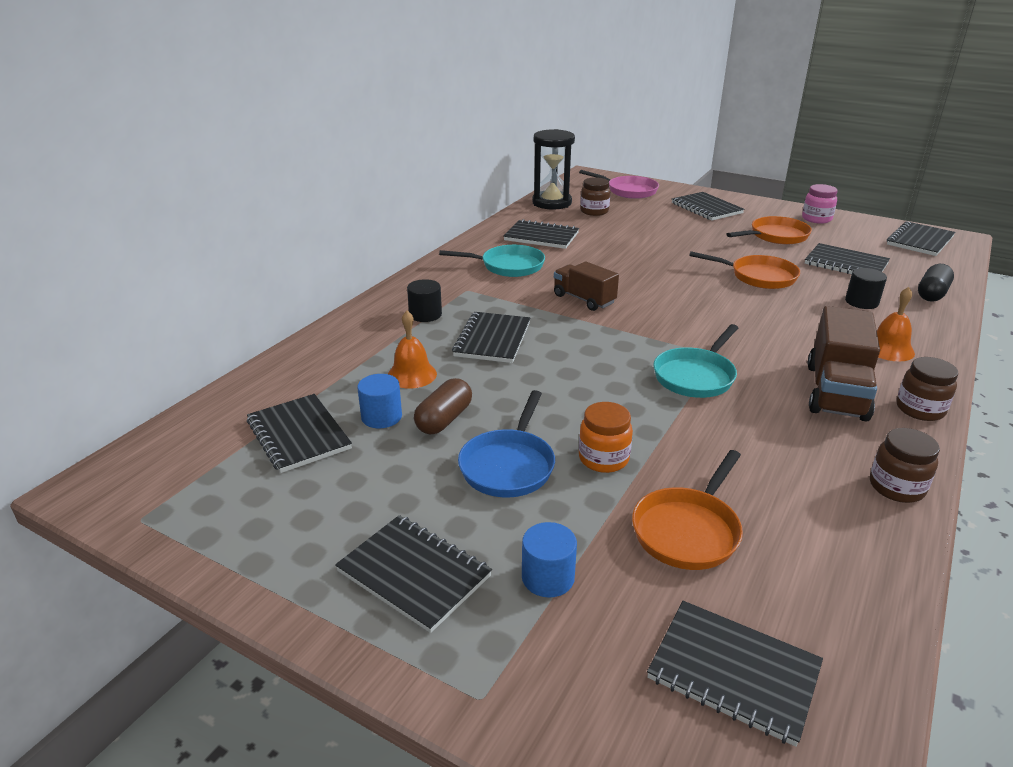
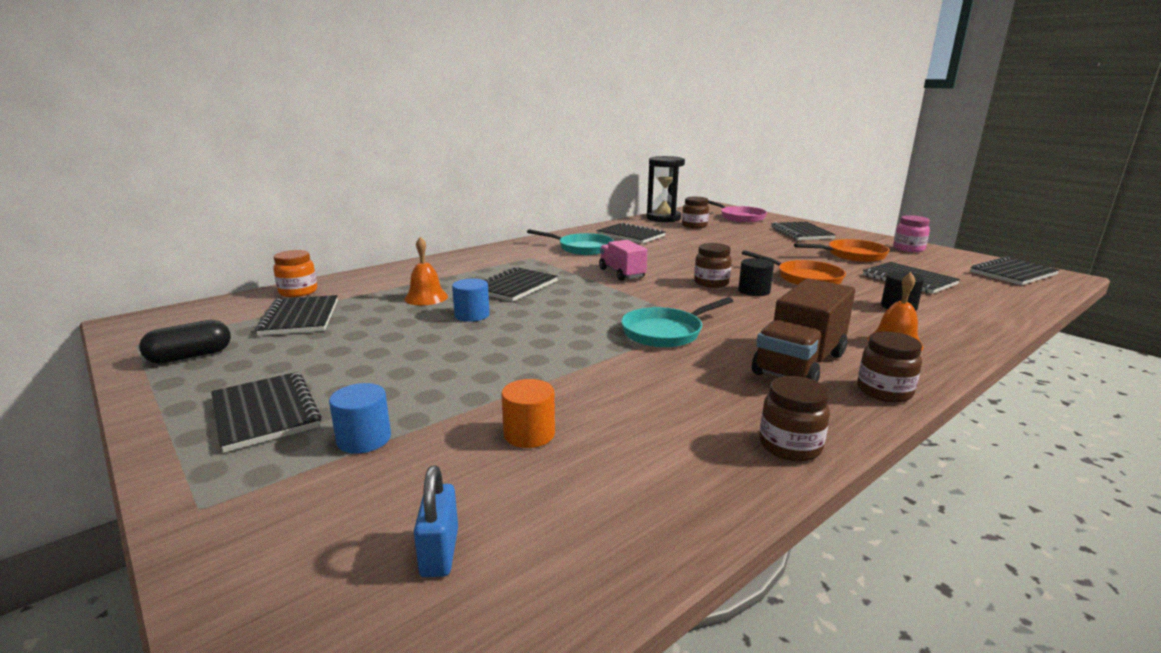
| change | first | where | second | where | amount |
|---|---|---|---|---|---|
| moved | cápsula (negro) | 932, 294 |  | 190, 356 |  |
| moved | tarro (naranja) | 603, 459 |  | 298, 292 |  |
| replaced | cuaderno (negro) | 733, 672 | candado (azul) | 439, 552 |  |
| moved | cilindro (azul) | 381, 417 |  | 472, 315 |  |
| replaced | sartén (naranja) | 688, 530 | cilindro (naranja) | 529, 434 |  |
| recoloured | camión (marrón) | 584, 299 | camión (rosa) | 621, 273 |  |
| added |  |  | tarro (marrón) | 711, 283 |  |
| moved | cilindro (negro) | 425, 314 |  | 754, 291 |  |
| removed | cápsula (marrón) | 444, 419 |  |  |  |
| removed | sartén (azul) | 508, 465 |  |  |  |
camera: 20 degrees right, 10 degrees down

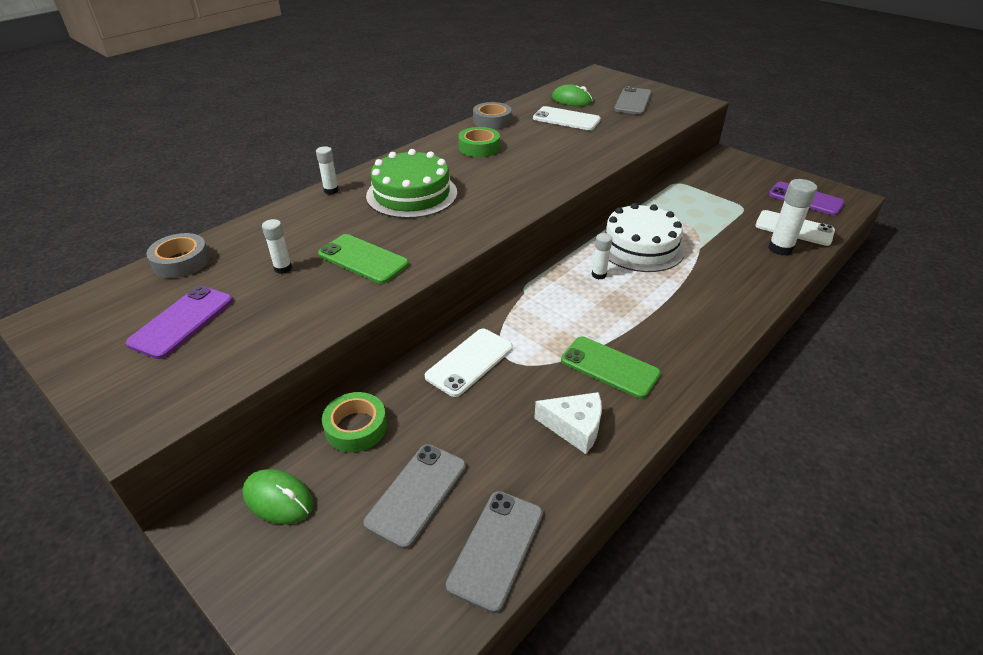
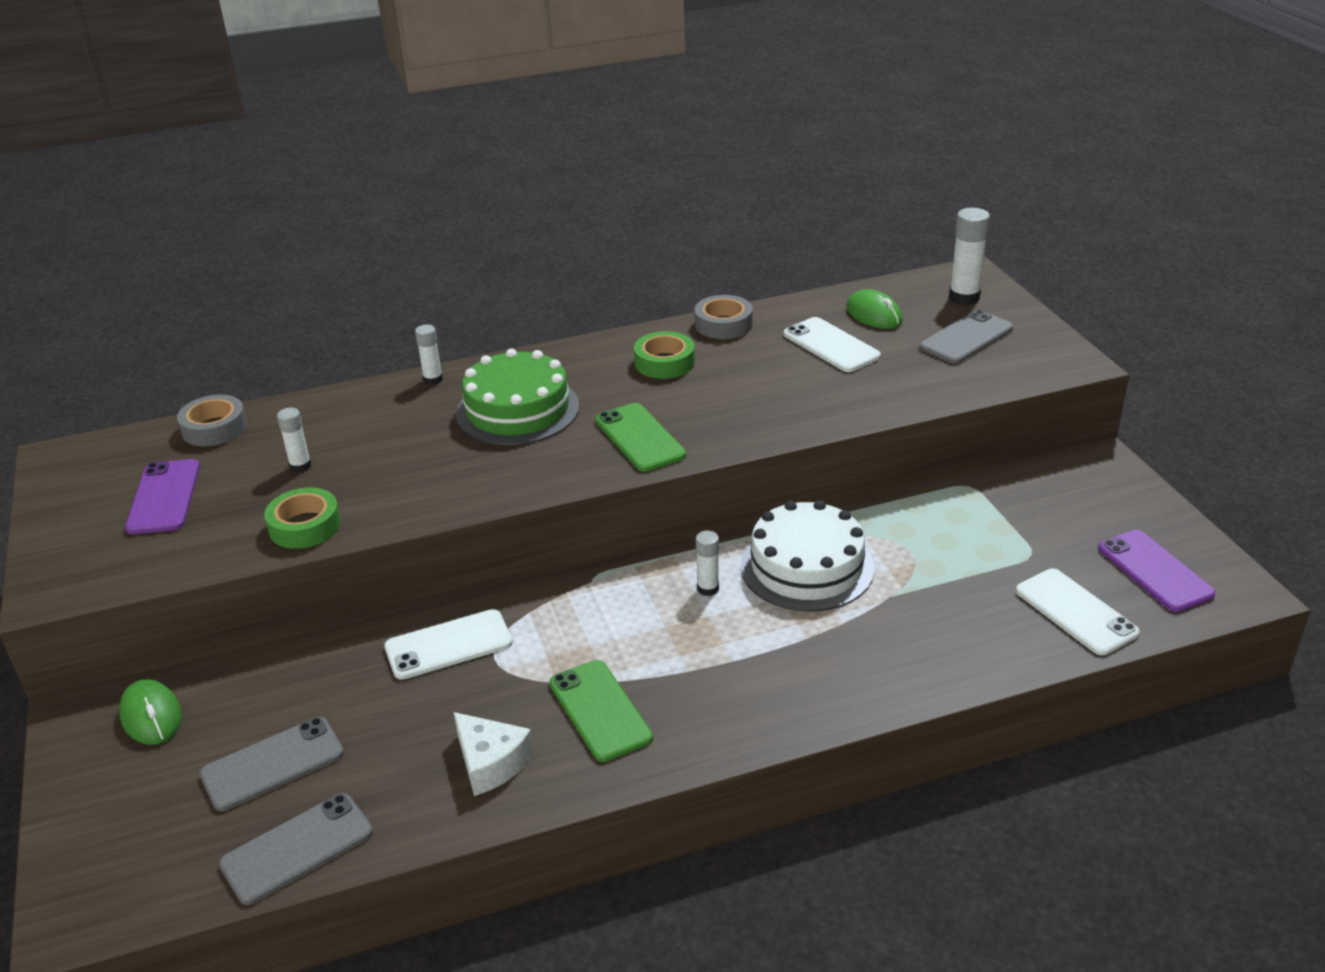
| change | first | where | second | where | amount |
|---|---|---|---|---|---|
| turned | móvil (morado) | 182, 321 |  | 164, 497 | 60 degrees counterclockwise |
| moved | cinta adhesiva (verde) | 356, 427 |  | 305, 526 |  |
| moved | móvil (verde) | 363, 259 |  | 640, 438 |  |
| moved | barra de pegamento (blanco) | 780, 248 |  | 964, 298 |  |
camera: 30 degrees right, 5 degrees down

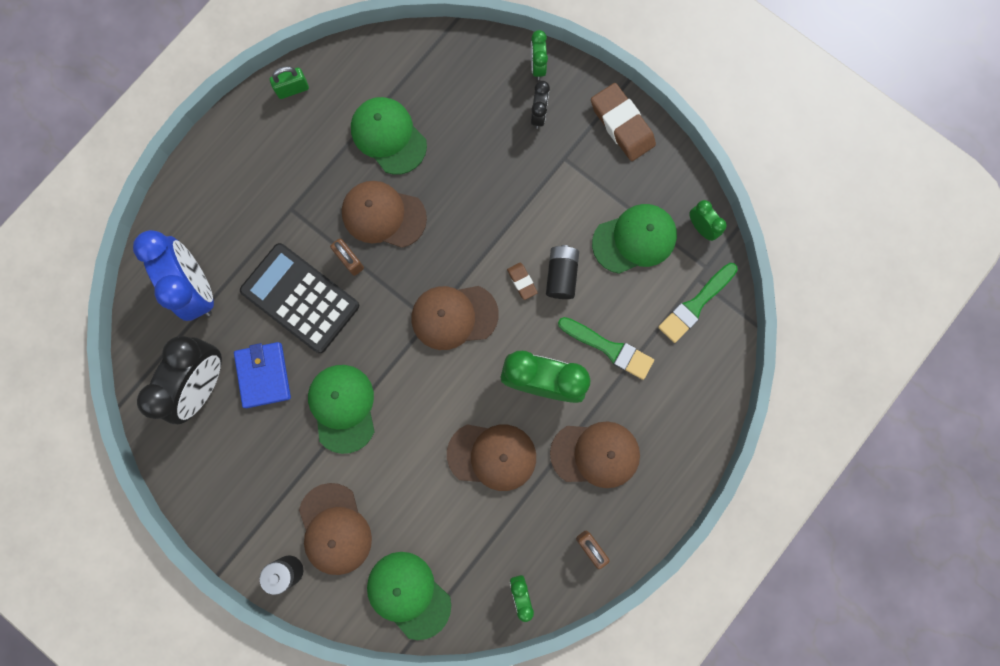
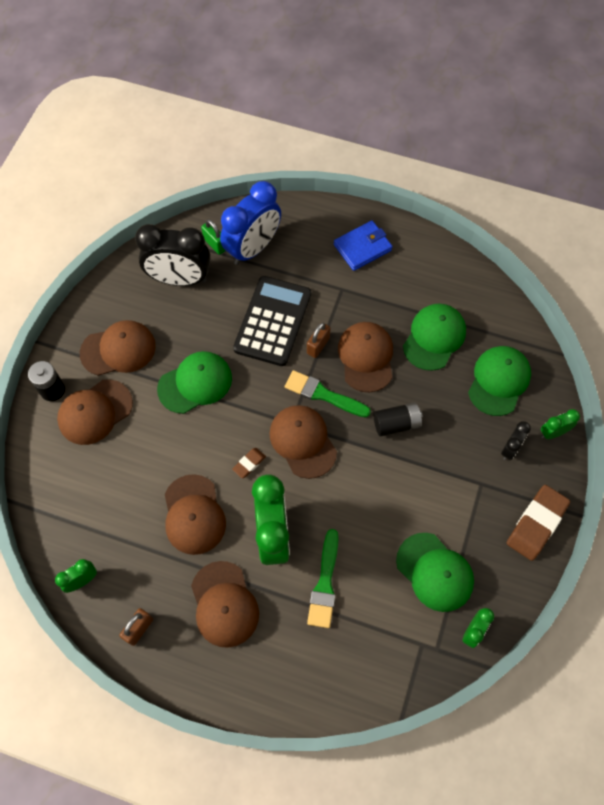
| change | first | where | second | where | amount |
|---|---|---|---|---|---|
| added |  |  | gorra (marrón) | 118, 349 |  |
| moved | candado (verde) | 292, 89 |  | 215, 244 |  |
| moved | goma de borrar (marrón) | 522, 281 |  | 249, 464 |  |
| moved | pincel (verde) | 695, 305 |  | 323, 394 |  |
| moved | cartera (azul) | 263, 375 |  | 362, 247 |  |
| moved | pila (negro) | 561, 275 |  | 396, 424 |  |
| moved | gorra (verde) | 408, 594 |  | 499, 381 |  |
| turned | despertador (negro) | 538, 115 |  | 510, 449 | 45 degrees counterclockwise |
camera: 70 degrees right, 15 degrees down

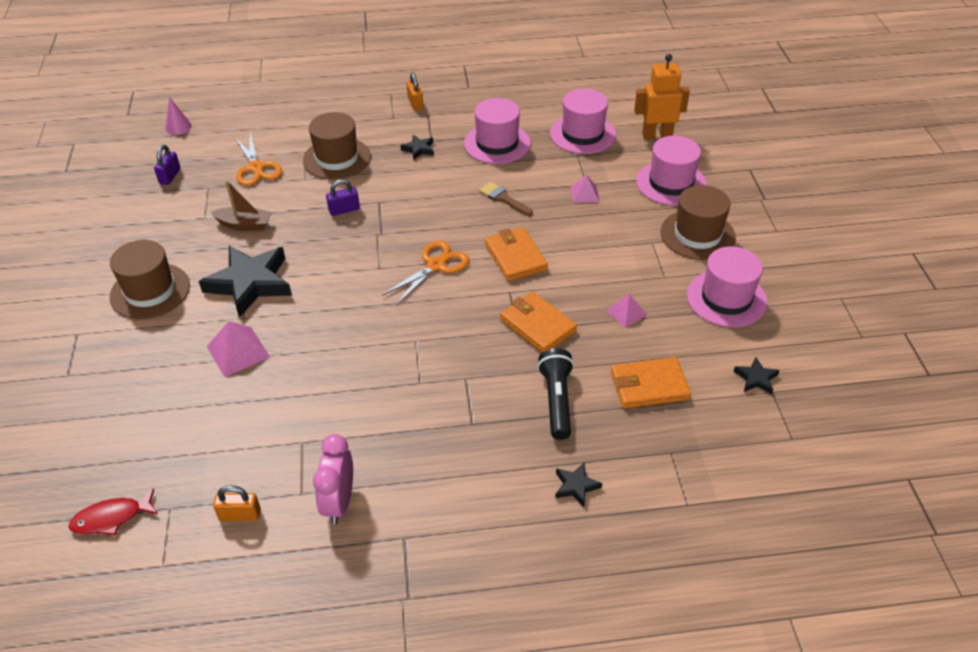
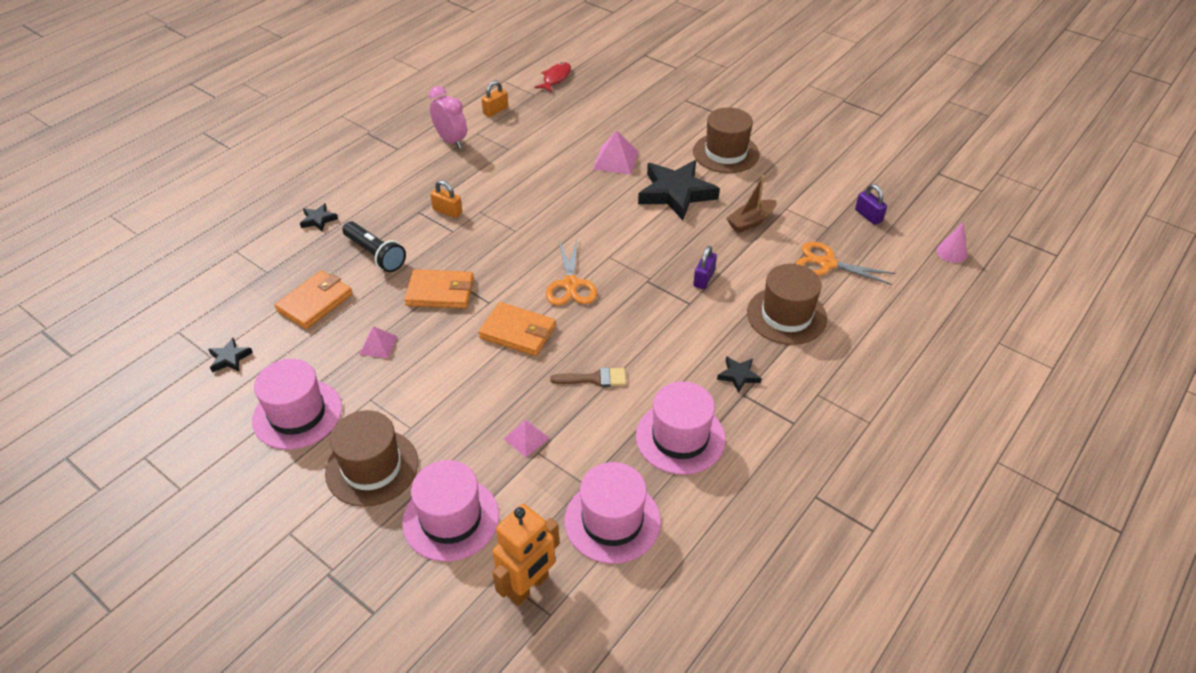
| change | first | where | second | where | amount |
|---|---|---|---|---|---|
| moved | candado (naranja) | 415, 103 |  | 447, 211 |  |
camera: 135 degrees right, 0 degrees up

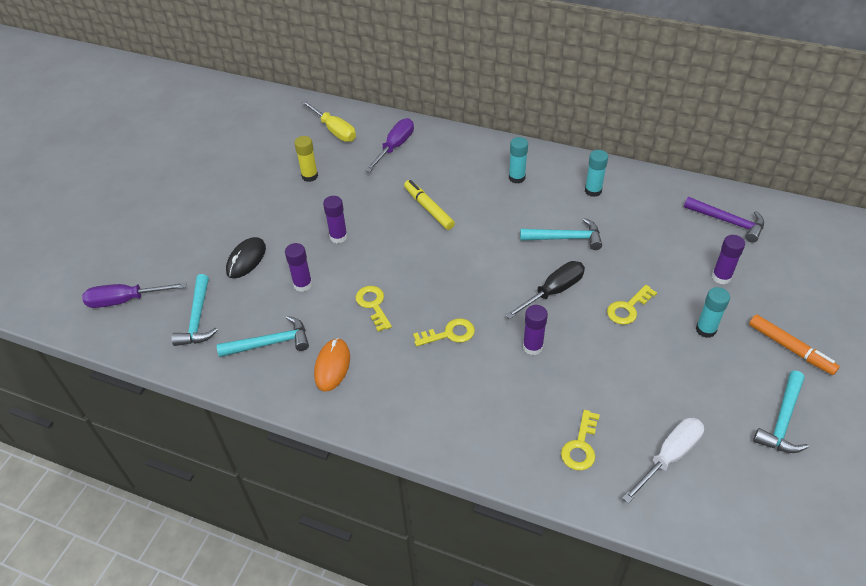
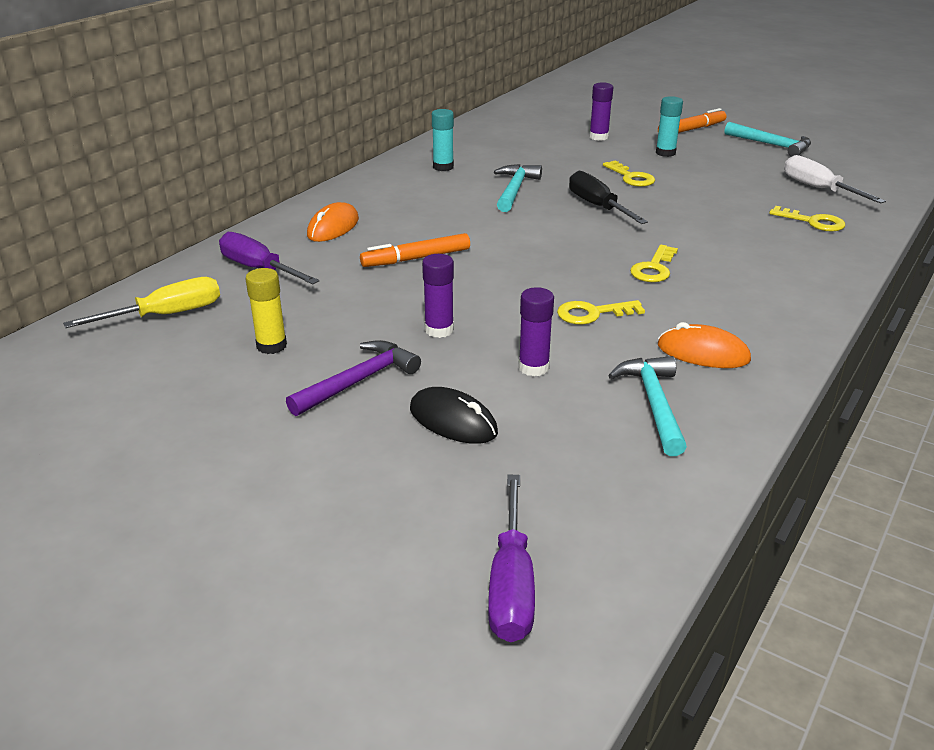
| change | first | where | second | where | amount |
|---|---|---|---|---|---|
| moved | martillo (morado) | 728, 222 |  | 358, 381 |  |
| added |  |  | ratón (naranja) | 333, 227 |  |
| recoloured | rotulador (amarillo) | 428, 208 | rotulador (naranja) | 416, 258 |  |
| turned | llave (amarillo) | 449, 334 |  | 653, 268 | 150 degrees counterclockwise |
| removed | martillo (turquesa) | 198, 318 |  |  |  |
| removed | barra de pegamento (turquesa) | 517, 178 |  |  |  |
| removed | barra de pegamento (morado) | 532, 347 |  |  |  |
camera: 80 degrees left, 15 degrees down

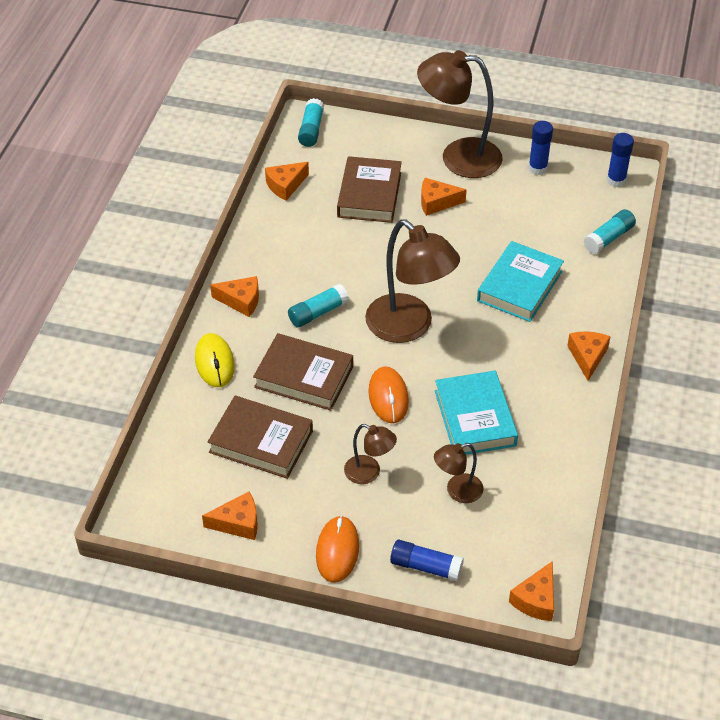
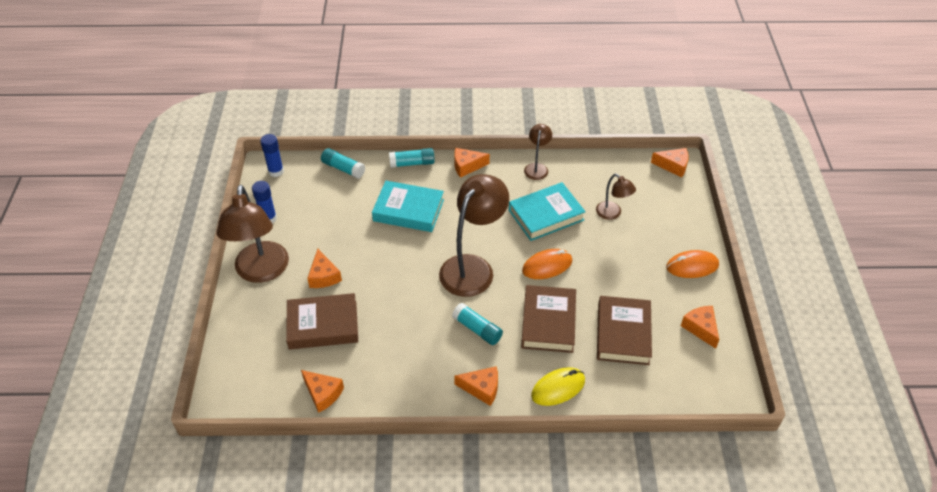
| change | first | where | second | where | amount |
|---|---|---|---|---|---|
| moved | barra de pegamento (turquesa) | 311, 130 |  | 412, 163 |  |
| turned | queso (naranja) | 241, 301 |  | 482, 388 | 105 degrees clockwise |
| moved | lámpara (marrón) | 369, 473 |  | 537, 167 |  |
| removed | barra de pegamento (azul) | 425, 566 |  |  |  |
camera: 105 degrees left, 0 degrees up

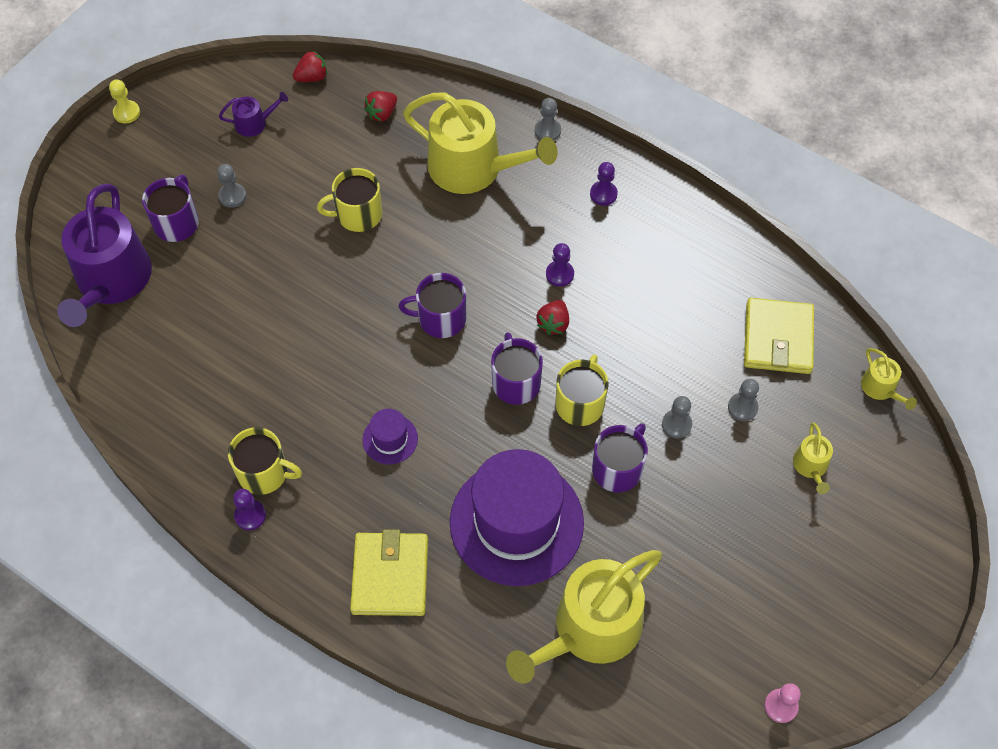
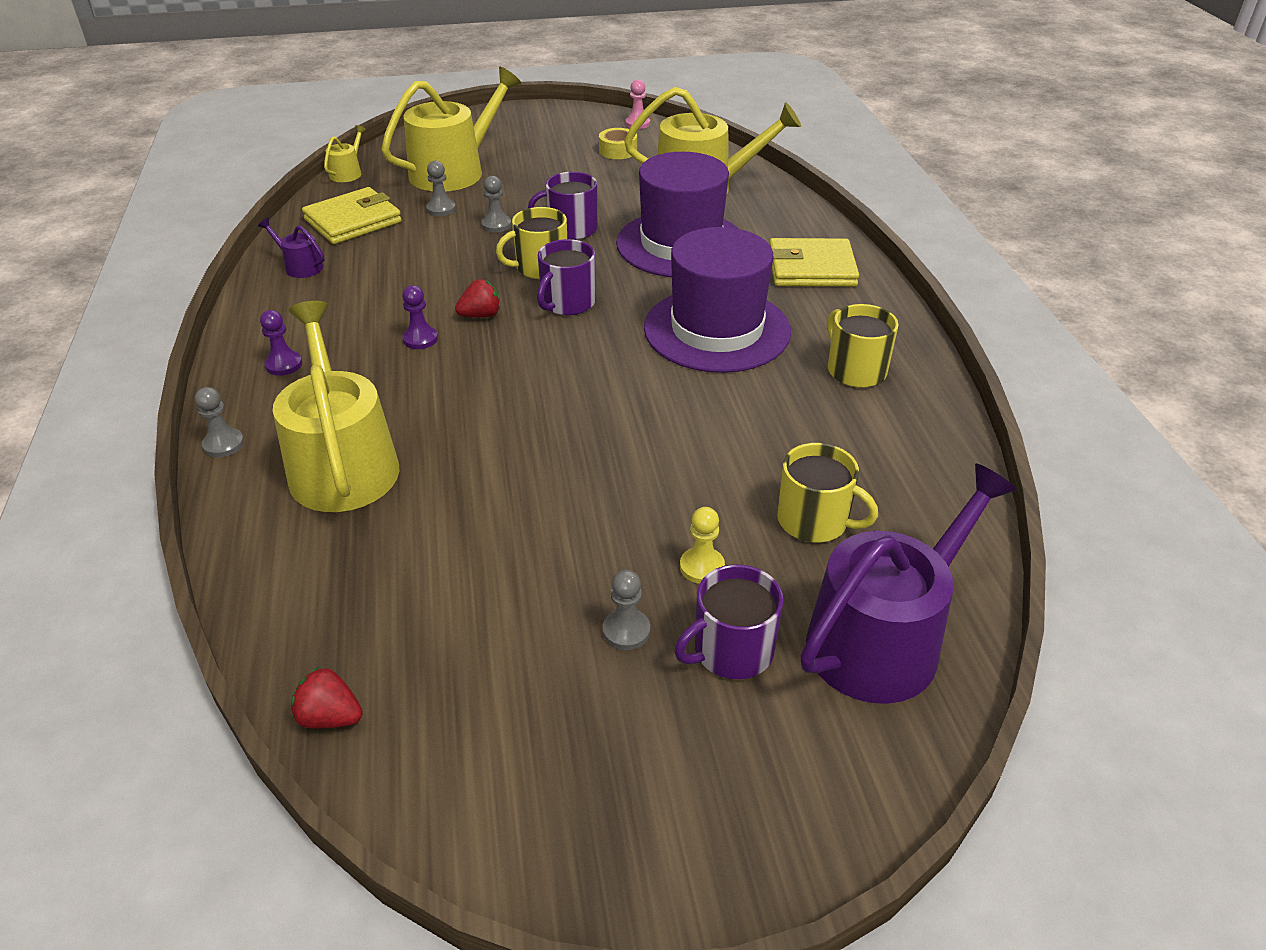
| change | first | where | second | where | amount |
|---|---|---|---|---|---|
| moved | regadera (morado) | 255, 123 |  | 300, 266 |  |
| resized | regadera (amarillo) | 811, 466 |  | 454, 171 | x2.30 |
| added |  |  | cinta adhesiva (amarillo) | 618, 151 |  |
| resized | sombrero (morado) | 390, 439 |  | 717, 330 | x2.34 |
| moved | peón (amarillo) | 127, 113 |  | 702, 567 |  |
| turned | cartera (amarillo) | 390, 576 |  | 811, 268 | 45 degrees clockwise |
| moved | taza (amarillo) | 357, 214 |  | 815, 521 |  |
| removed | peón (morado) | 250, 515 |  |  |  |
| removed | fresa (rojo) | 382, 113 |  |  |  |
| removed | taza (morado) | 440, 319 |  |  |  |
camera: 135 degrees left, 20 degrees down

